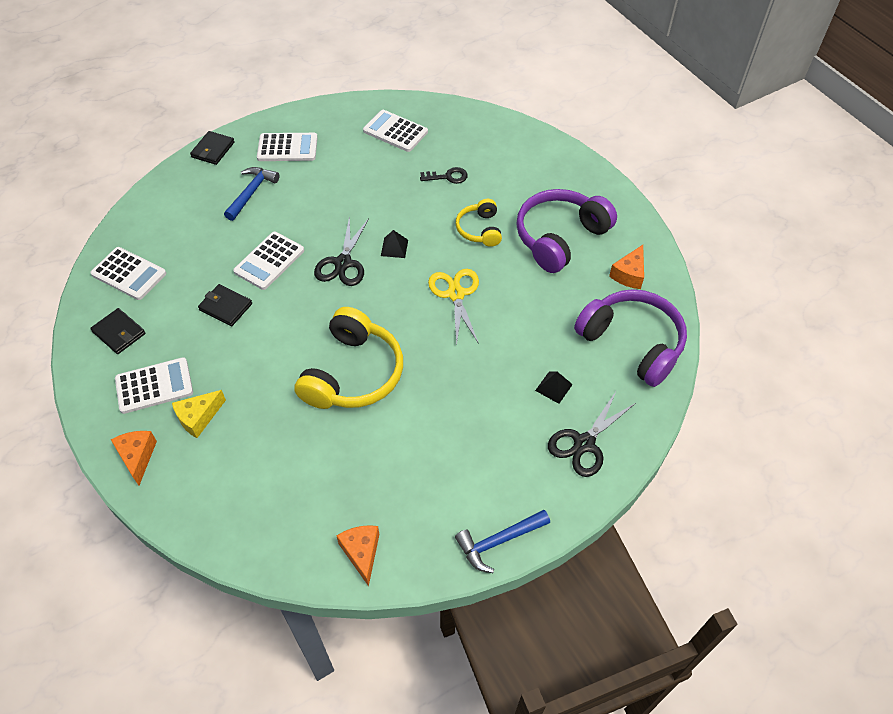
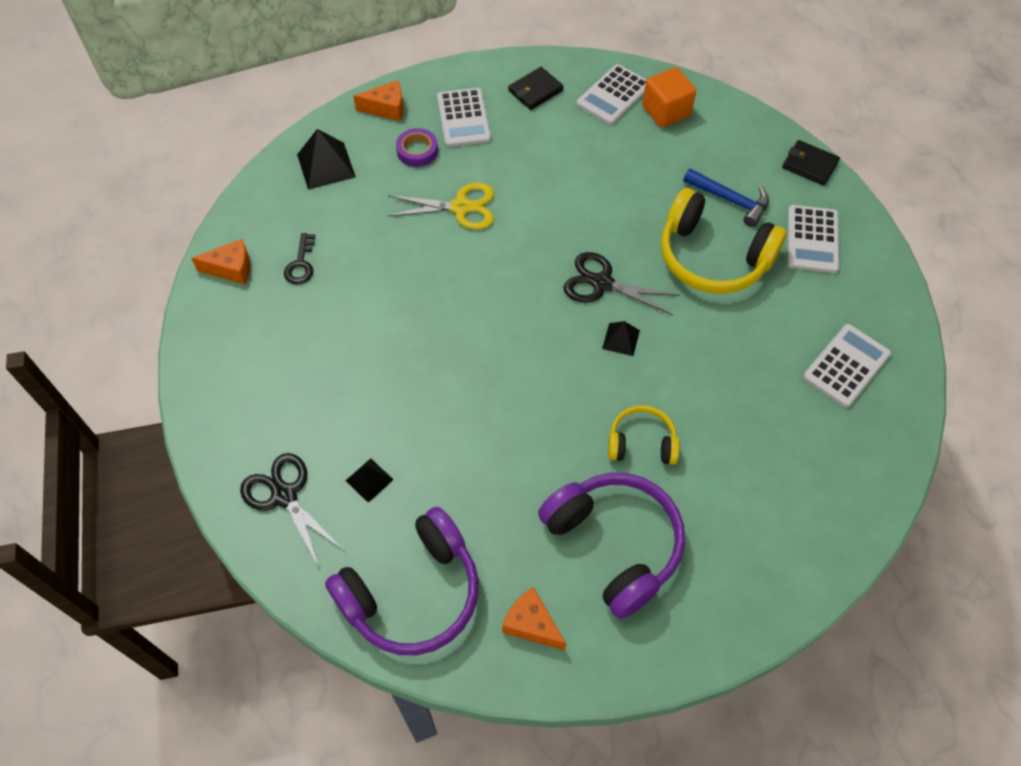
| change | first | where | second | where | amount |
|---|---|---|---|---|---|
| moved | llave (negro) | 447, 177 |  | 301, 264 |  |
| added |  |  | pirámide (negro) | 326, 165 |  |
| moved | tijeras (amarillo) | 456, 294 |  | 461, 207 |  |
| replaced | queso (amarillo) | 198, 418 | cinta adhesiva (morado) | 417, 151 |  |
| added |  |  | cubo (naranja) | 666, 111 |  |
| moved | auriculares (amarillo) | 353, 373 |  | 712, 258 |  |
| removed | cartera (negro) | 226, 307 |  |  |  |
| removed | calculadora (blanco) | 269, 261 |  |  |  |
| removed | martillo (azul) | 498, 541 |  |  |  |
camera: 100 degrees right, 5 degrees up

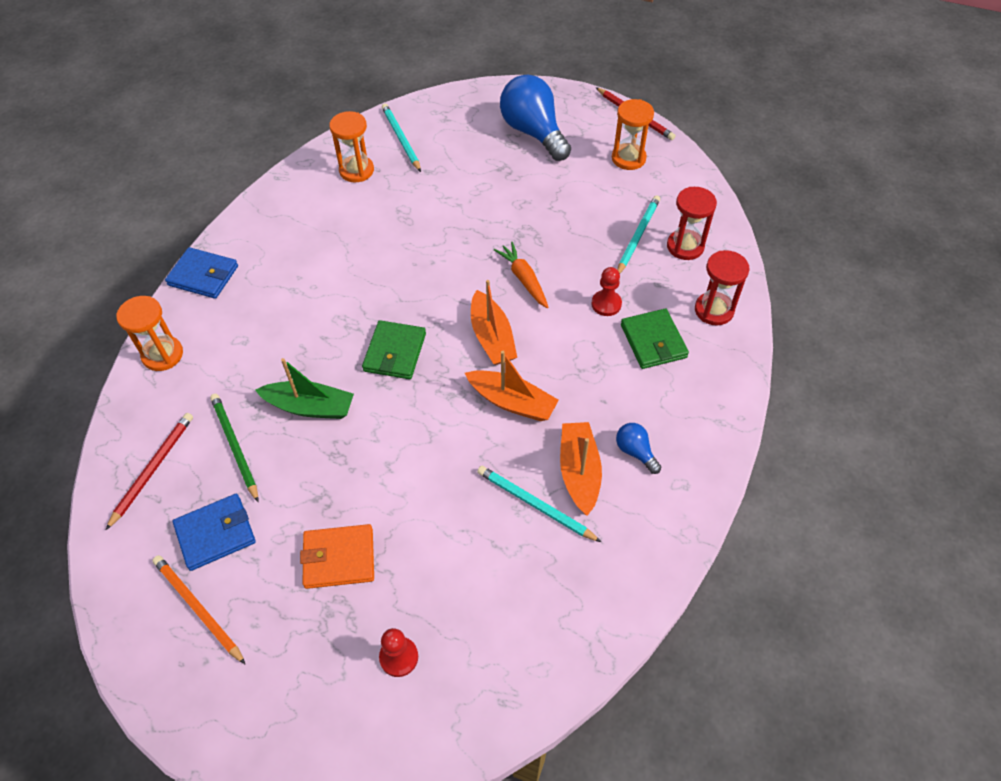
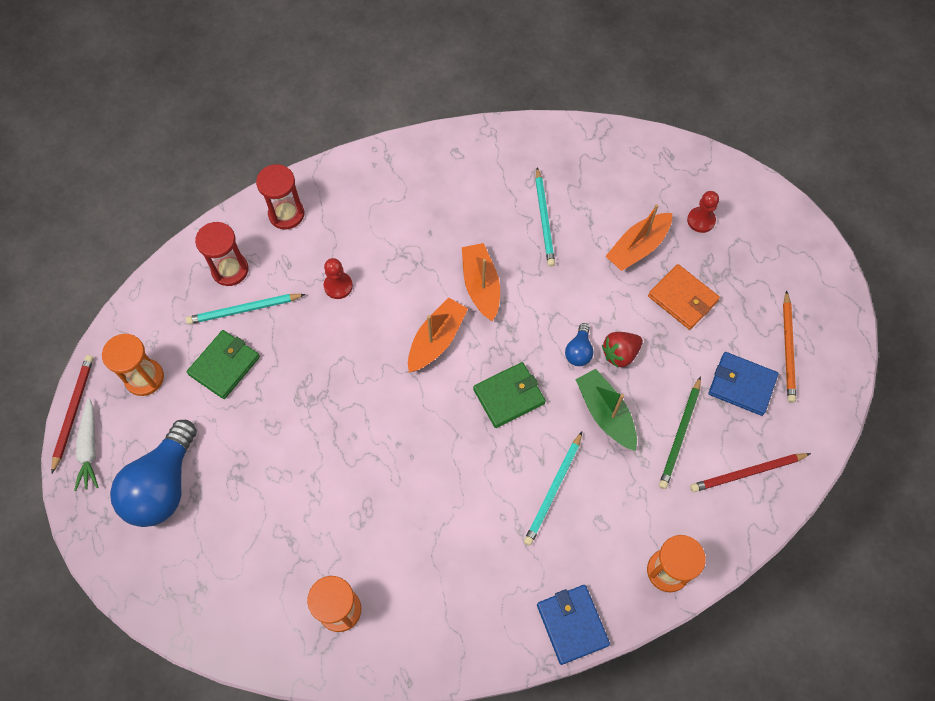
| change | first | where | second | where | amount |
|---|---|---|---|---|---|
| added |  |  | zanahoria (blanco) | 90, 448 |  |
| moved | cartera (verde) | 653, 341 |  | 224, 366 |  |
| moved | lápiz (turquesa) | 401, 139 |  | 553, 490 |  |
| moved | bombilla (azul) | 635, 452 |  | 579, 351 |  |
| added |  |  | fresa (rojo) | 620, 354 |  |
| moved | barco (naranja) | 579, 472 |  | 637, 247 |  |
| removed | zanahoria (naranja) | 523, 279 |  |  |  |
camera: 130 degrees left, 10 degrees up

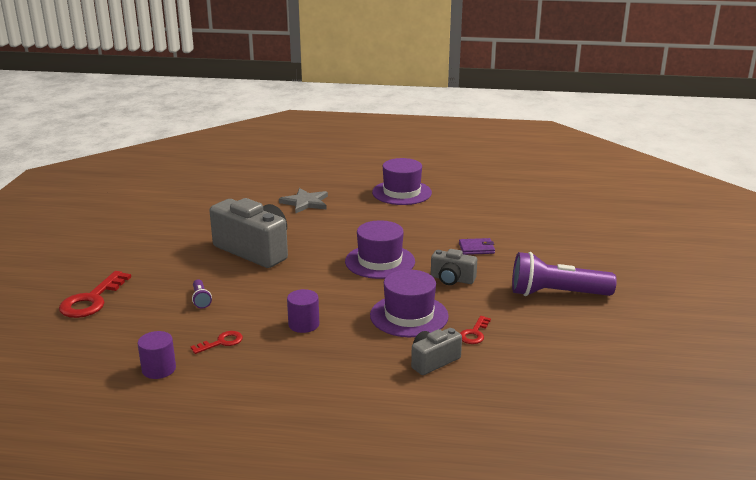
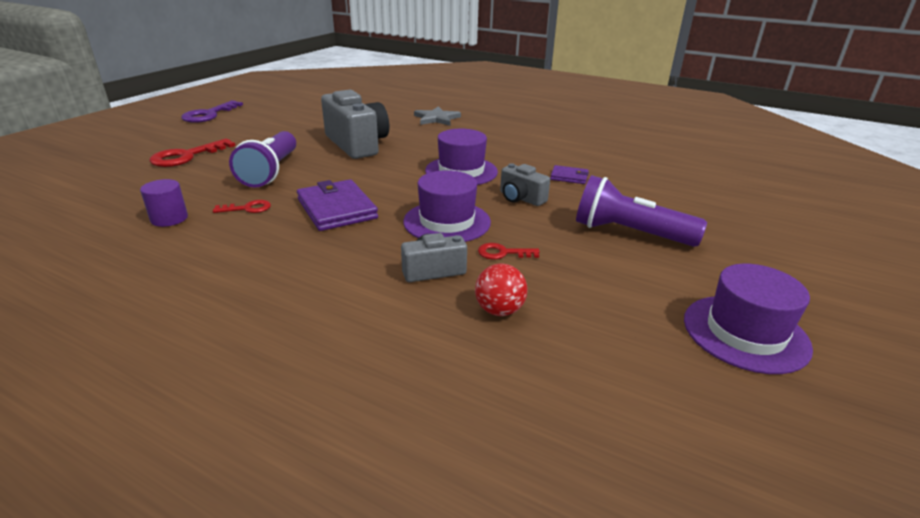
| change | first | where | second | where | amount |
|---|---|---|---|---|---|
| added |  |  | llave (morado) | 208, 115 |  |
| resized | lámpara de mano (morado) | 201, 299 |  | 270, 172 | x2.32 |
| replaced | cilindro (morado) | 304, 324 | cartera (morado) | 337, 209 |  |
| added |  |  | pelota (rojo) | 499, 310 |  |
| turned | llave (rojo) | 474, 333 |  | 502, 253 | 45 degrees clockwise |
| moved | sombrero (morado) | 402, 192 |  | 745, 333 |  |
camera: 20 degrees right, 5 degrees up

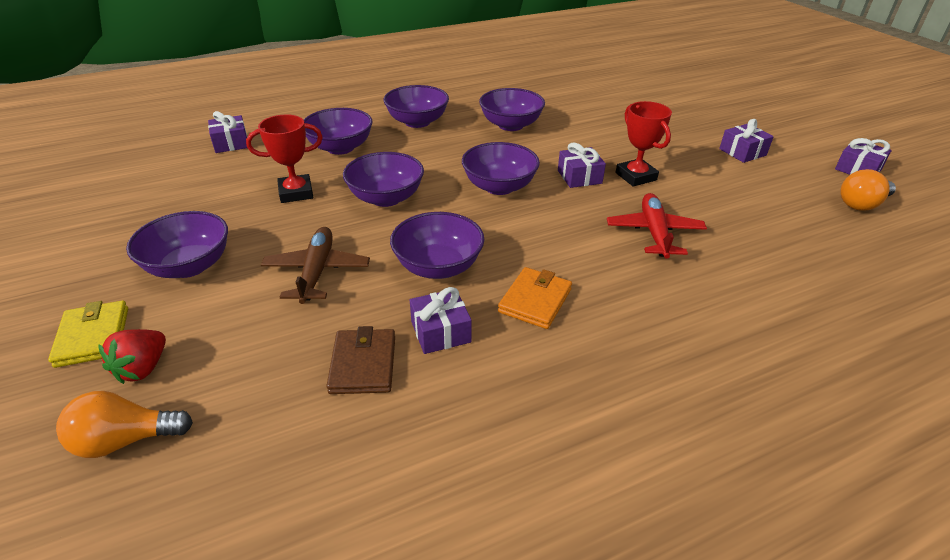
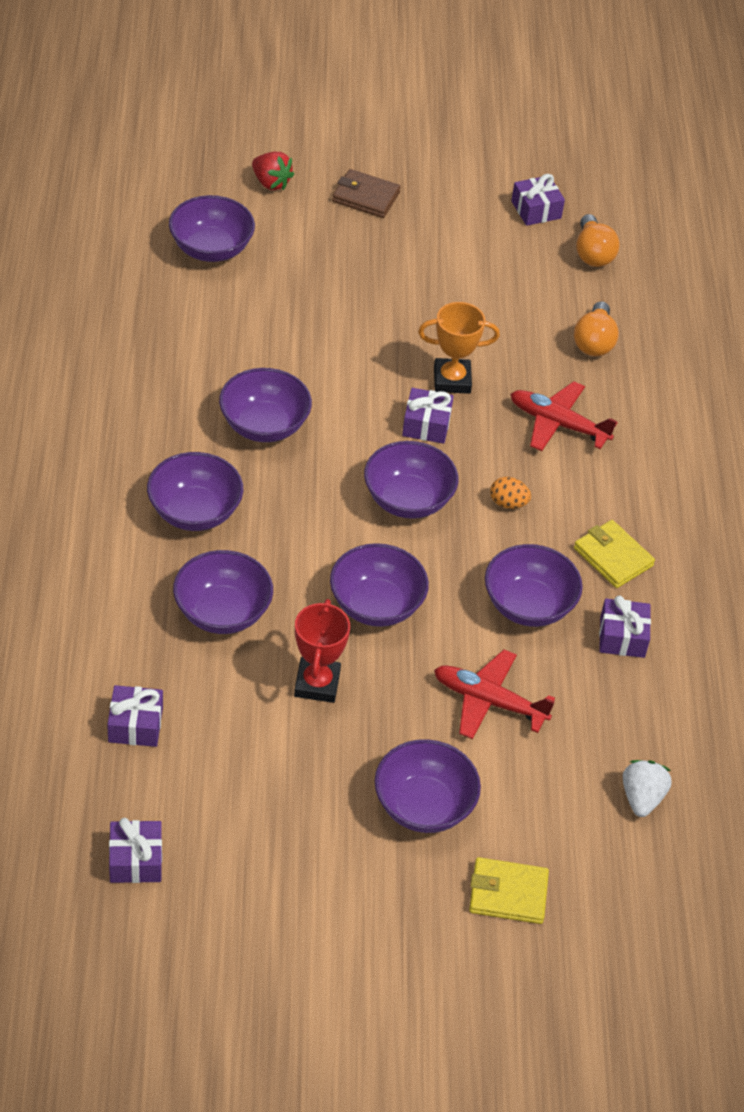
| change | first | where | second | where | amount |
|---|---|---|---|---|---|
| moved | regalo (morado) | 742, 152 |  | 135, 860 |  |
| added |  |  | cuenco (morado) | 211, 249 |  |
| moved | fresa (rojo) | 143, 368 |  | 271, 183 |  |
| moved | cartera (marrón) | 363, 364 |  | 366, 197 |  |
| recoloured | trofeo (rojo) | 636, 176 | trofeo (naranja) | 452, 380 |  |
| recoloured | avión (marrón) | 317, 271 | avión (rojo) | 488, 701 |  |
| added |  |  | huevo (naranja) | 508, 503 |  |
| moved | bombilla (naranja) | 126, 440 |  | 594, 342 |  |
| recoloured | cartera (naranja) | 535, 301 | cartera (amarillo) | 613, 557 |  |
| added |  |  | fresa (blanco) | 641, 798 |  |
camera: 70 degrees left, 10 degrees up

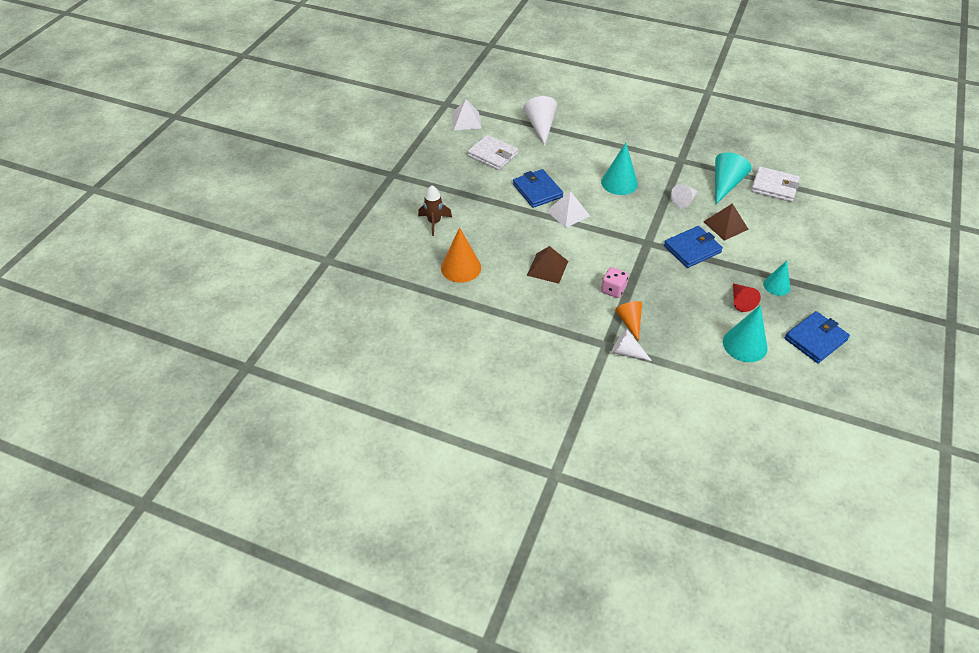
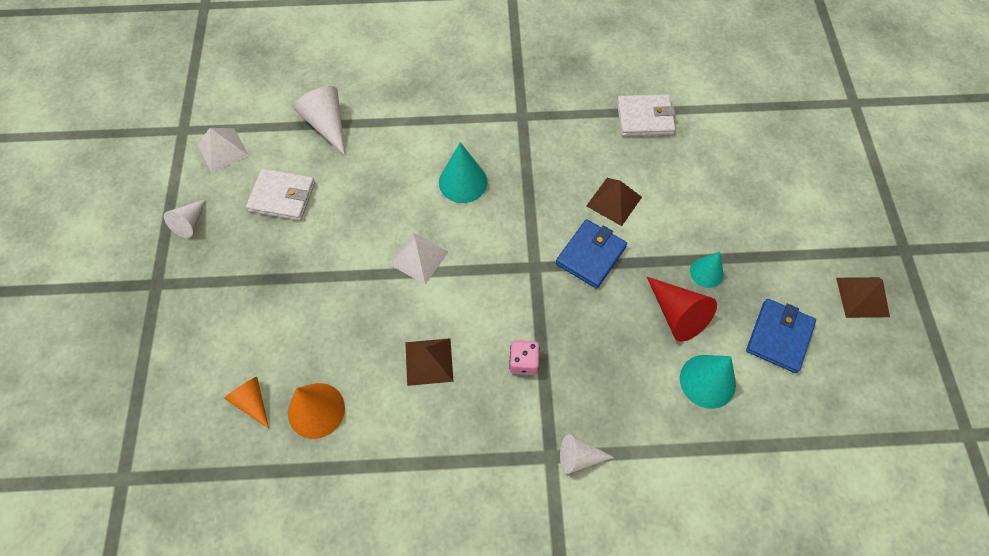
| change | first | where | second | where | amount |
|---|---|---|---|---|---|
| moved | cono (blanco) | 684, 201 |  | 190, 223 |  |
| moved | cono (naranja) | 629, 322 |  | 252, 401 |  |
| resized | cono (rojo) | 741, 301 |  | 677, 315 | x1.55 |
| added |  |  | pirámide (marrón) | 862, 297 |  |
| removed | cohete (marrón) | 434, 222 |  |  |  |
| removed | cartera (azul) | 537, 191 |  |  |  |
| removed | cono (turquesa) | 725, 184 |  |  |  |
camera: 25 degrees left, 15 degrees up

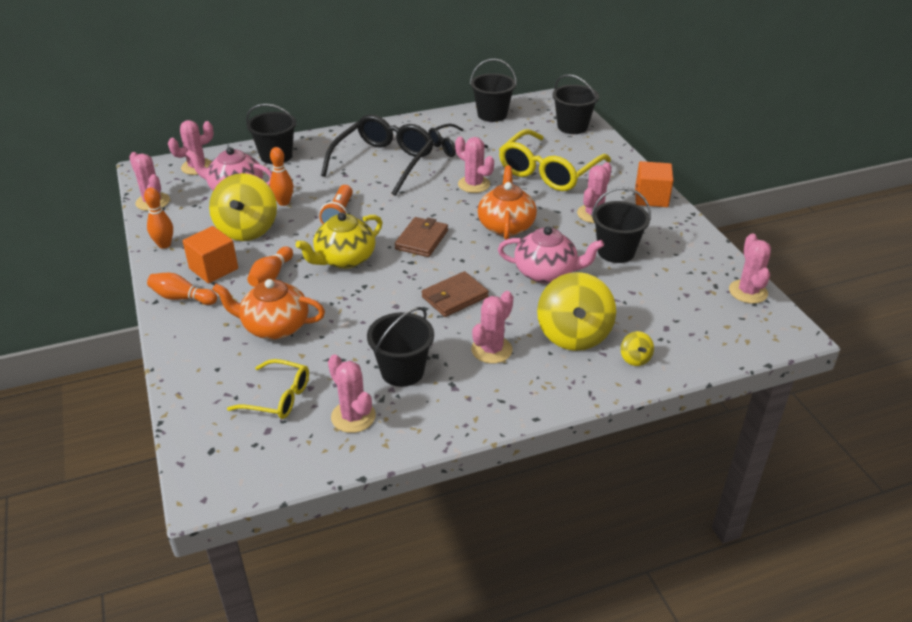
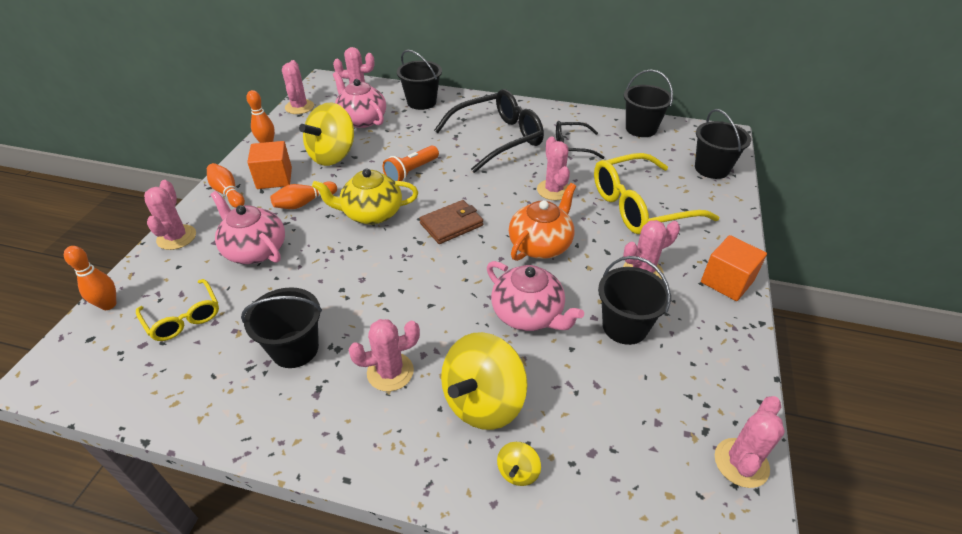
| change | first | where | second | where | amount |
|---|---|---|---|---|---|
| moved | bolo (naranja) | 284, 202 |  | 108, 305 |  |
| moved | cactus (rosa) | 353, 417 |  | 176, 237 |  |
| recoloured | tetera (naranja) | 274, 327 | tetera (rosa) | 255, 250 |  |
| removed | cartera (marrón) | 455, 297 |  |  |  |
camera: 35 degrees right, 5 degrees up

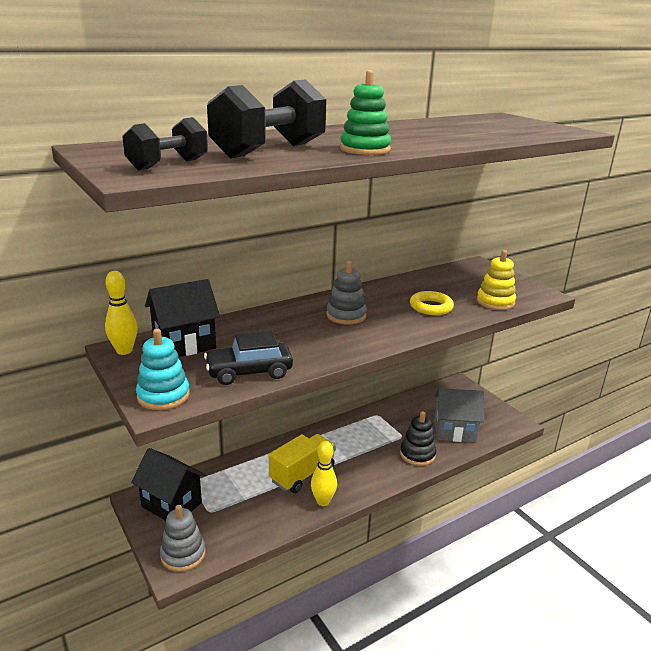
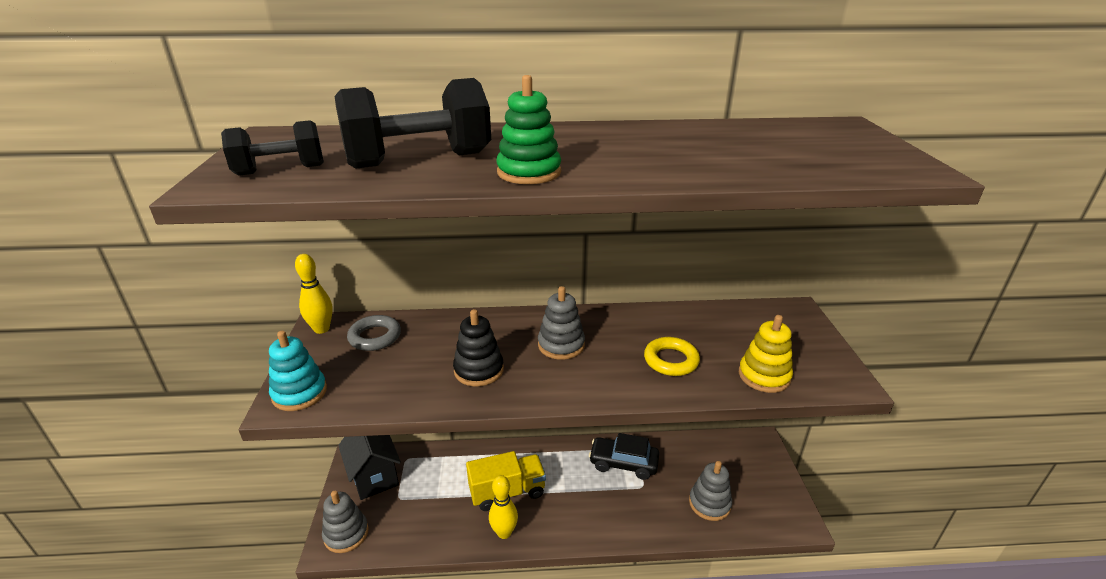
| change | first | where | second | where | amount |
|---|---|---|---|---|---|
| replaced | casa (negro) | 184, 344 | anillo (gris) | 375, 337 |  |
| moved | juguete apilable (negro) | 417, 454 |  | 479, 370 |  |
| moved | coche (negro) | 249, 372 |  | 623, 463 |  |
| replaced | casa (gris) | 454, 431 | juguete apilable (gris) | 709, 503 |  |
camera: 30 degrees right, 5 degrees up

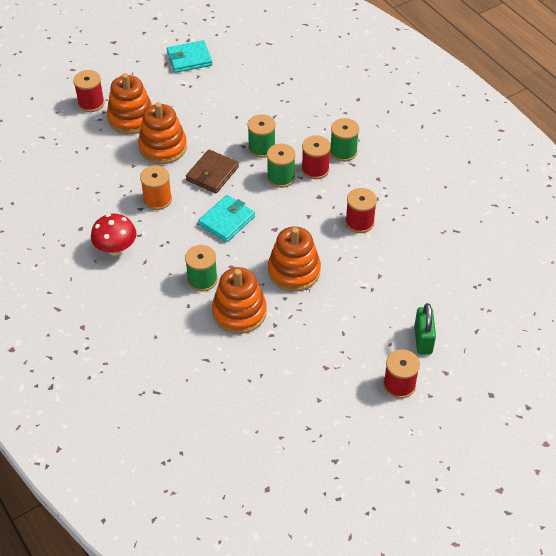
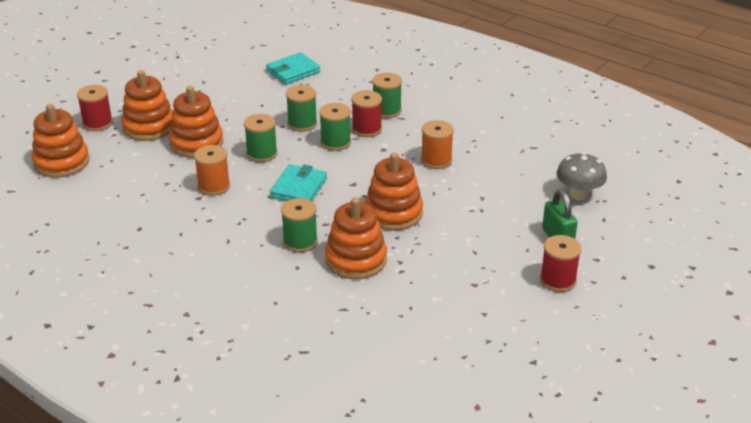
| change | first | where | second | where | amount |
|---|---|---|---|---|---|
| added |  |  | juguete apilable (naranja) | 62, 162 |  |
| replaced | cartera (marrón) | 212, 174 | carrete (verde) | 262, 153 |  |
| moved | cartera (turquesa) | 189, 59 |  | 293, 71 |  |
| recoloured | carrete (rojo) | 359, 222 | carrete (naranja) | 436, 160 |  |
| added |  |  | seta (gris) | 578, 194 |  |
| removed | seta (rojo) | 116, 249 |  |  |  |
camera: 20 degrees left, 15 degrees down

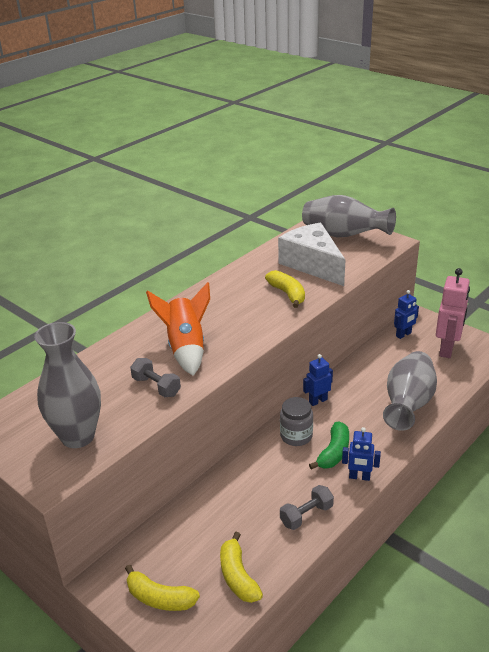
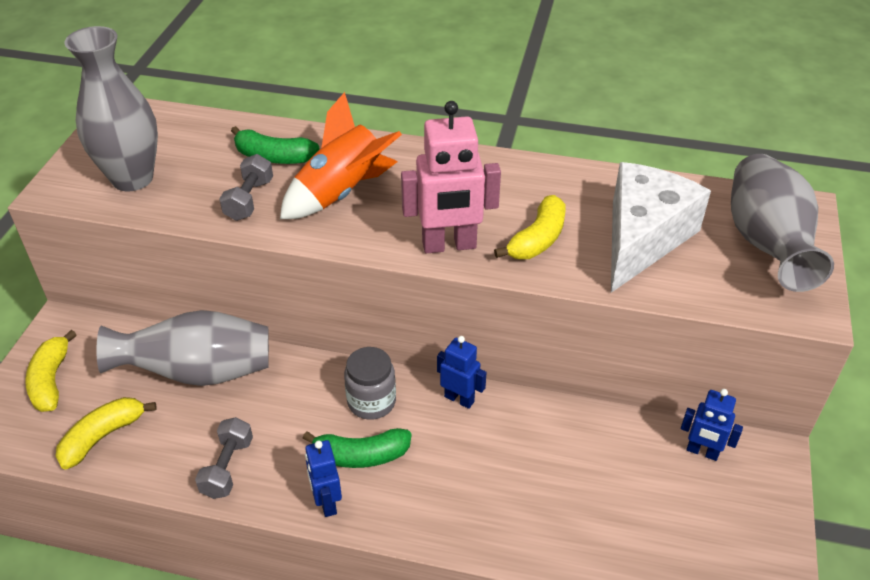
| change | first | where | second | where | amount |
|---|---|---|---|---|---|
| moved | florero (gris) | 408, 405 |  | 199, 372 |  |
| turned | mancuerna (gris) | 306, 515 |  | 227, 467 | 75 degrees clockwise |
| added |  |  | plátano (verde) | 274, 157 |  |
| moved | robot (rosa) | 447, 349 |  | 449, 245 |  |
camera: 60 degrees right, 10 degrees up

